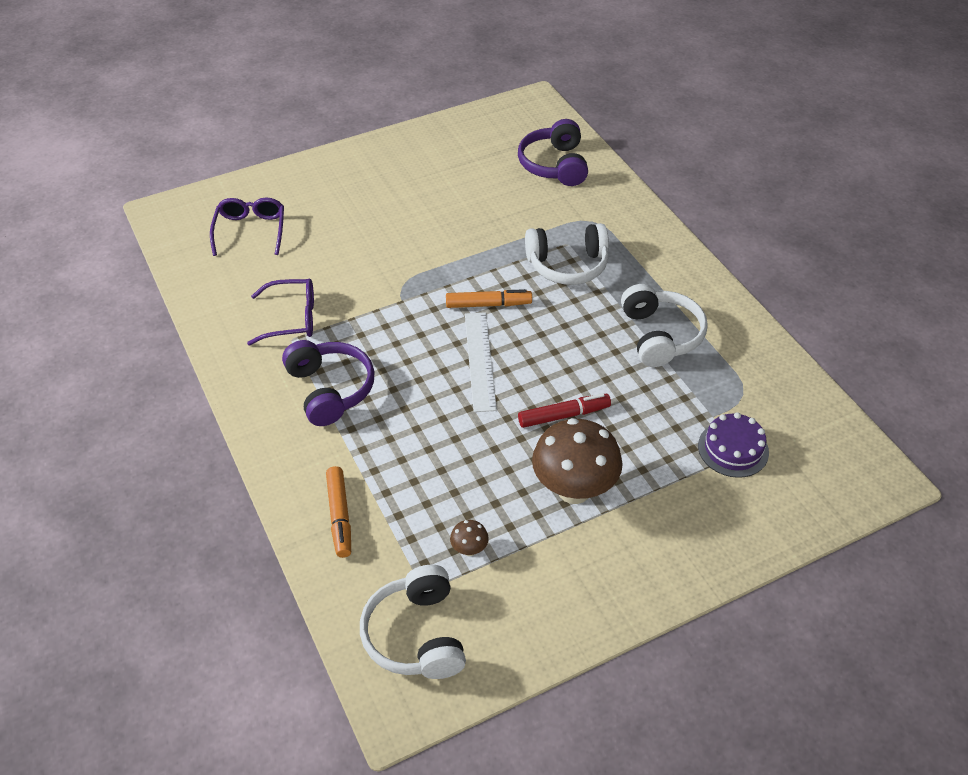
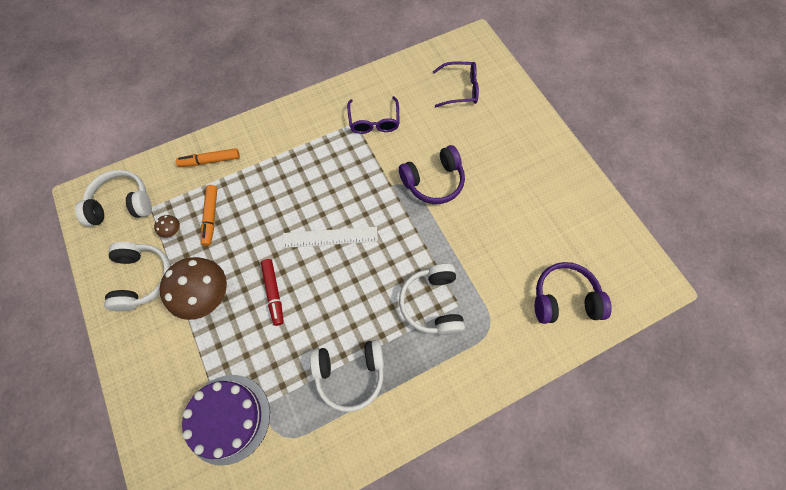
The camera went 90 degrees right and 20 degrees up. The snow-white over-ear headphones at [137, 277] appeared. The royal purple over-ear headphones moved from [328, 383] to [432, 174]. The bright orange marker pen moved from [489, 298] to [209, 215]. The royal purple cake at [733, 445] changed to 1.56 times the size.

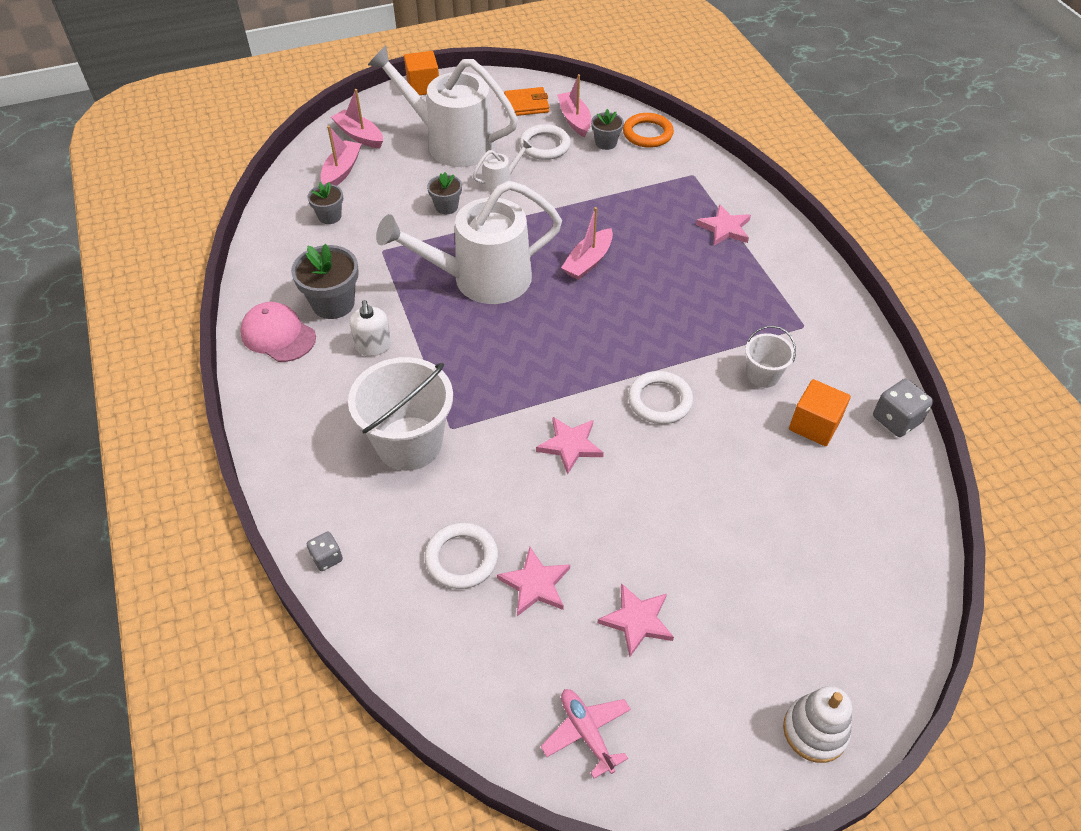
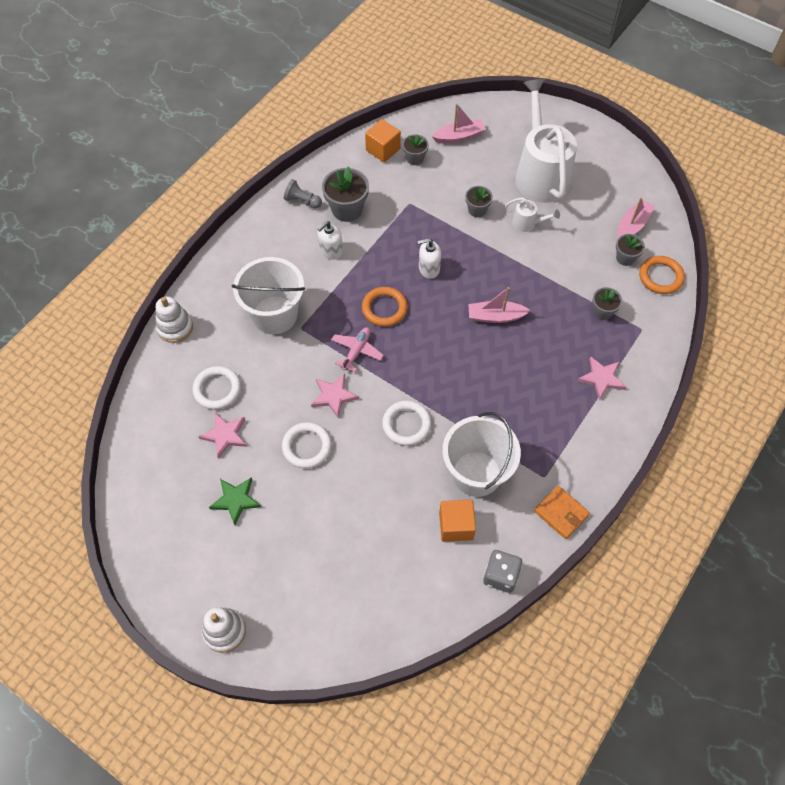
The camera went 55 degrees right and 10 degrees up. The pink boat at [357, 118] disappeared. The bright orange hoop at [385, 307] appeared. The ash-grey flower pot at [607, 303] appeared. The bright orange solid cube moved from [421, 73] to [383, 140]. The bright orange wallet moved from [526, 101] to [562, 512]. The snow-white hoop moved from [545, 142] to [307, 445]. The pink aeroplane moved from [586, 734] to [357, 349]. The pink cap at [278, 332] was replaced by the ash-grey game pawn at [303, 193]. The ash-grey die at [325, 551] was replaced by the snow-white stacking rings at [174, 320]. The snow-white watering can at [469, 242] was replaced by the snow-white soap pump at [429, 258]. The pink star shape at [635, 620] became the emerald star shape at [235, 501]. The snow-white bucket at [770, 357] changed to 1.96 times the size.

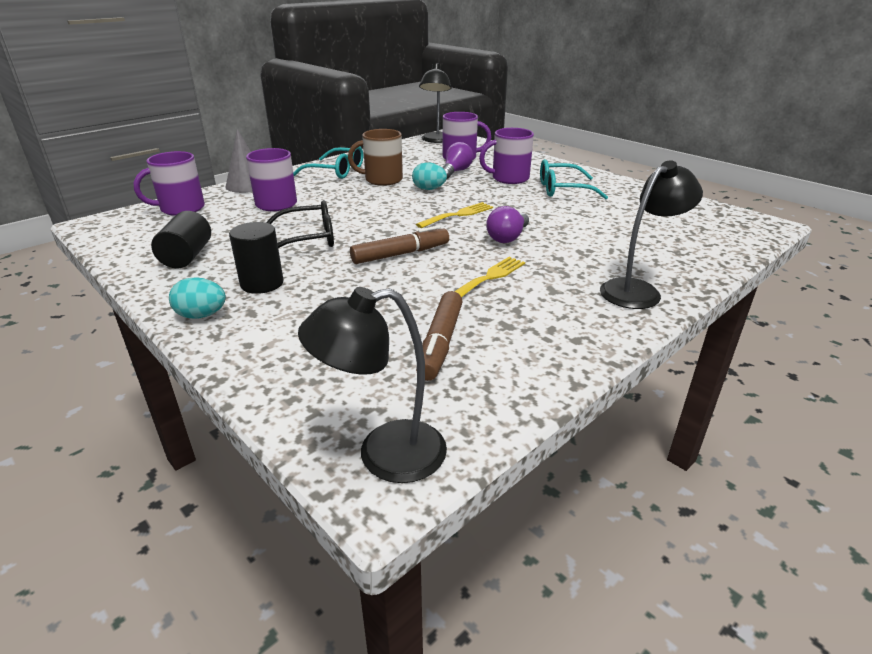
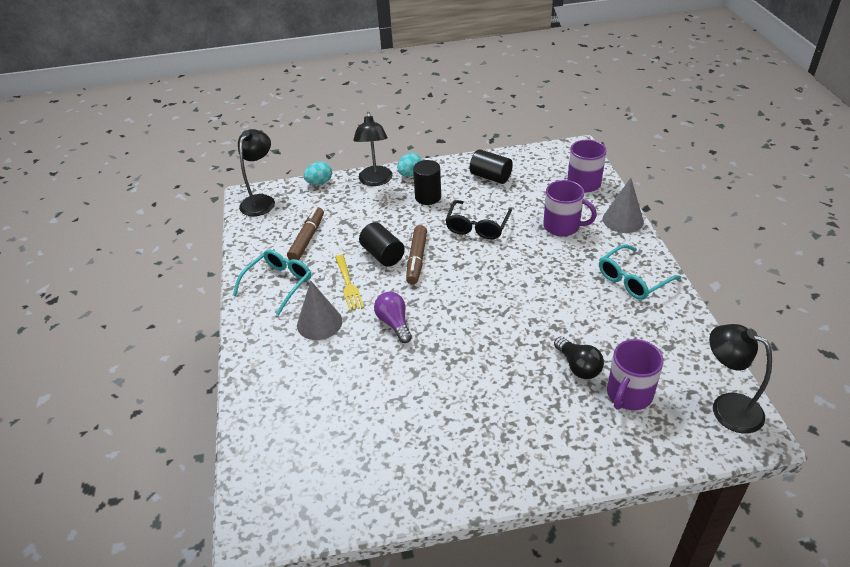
The camera went 125 degrees right and 10 degrees up. The dark brown coffee mug at [375, 157] disappeared. The yellow table fork at [454, 215] disappeared. The royal purple coffee mug at [506, 156] disappeared. The ash-grey cone shape at [320, 310] appeared. The ebony cylinder at [382, 244] appeared. The turquoise toy egg moved from [429, 176] to [318, 173]. The turquoise spectacles moved from [574, 179] to [272, 283]. The ebony desk lamp moved from [651, 234] to [373, 149]. The royal purple lightbulb at [457, 160] became the ebony lightbulb at [579, 357]. The dark brown marker pen at [439, 336] turned 60 degrees clockwise.

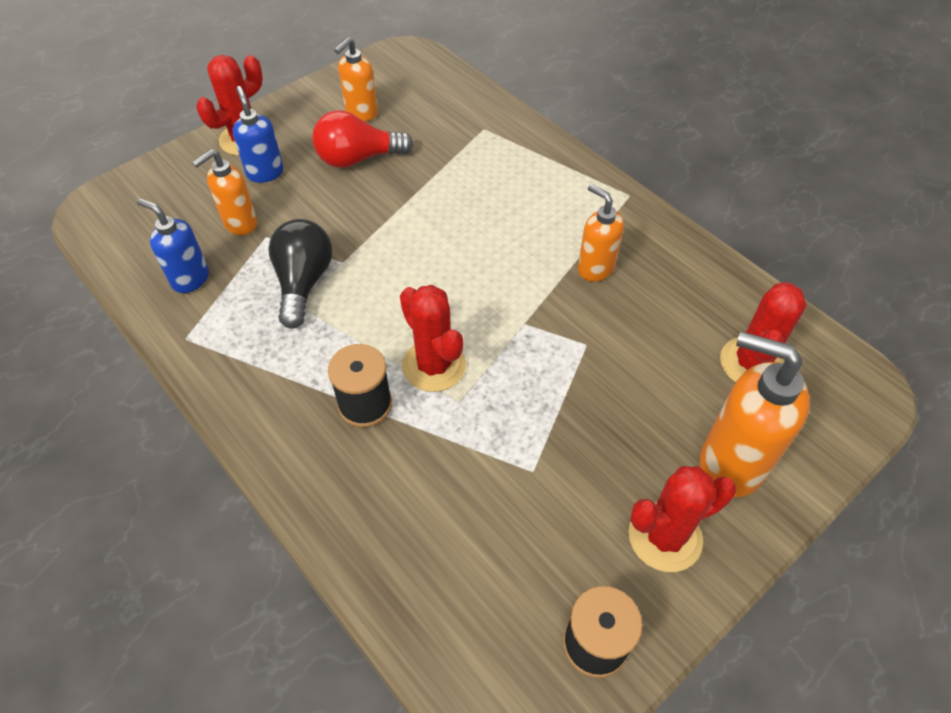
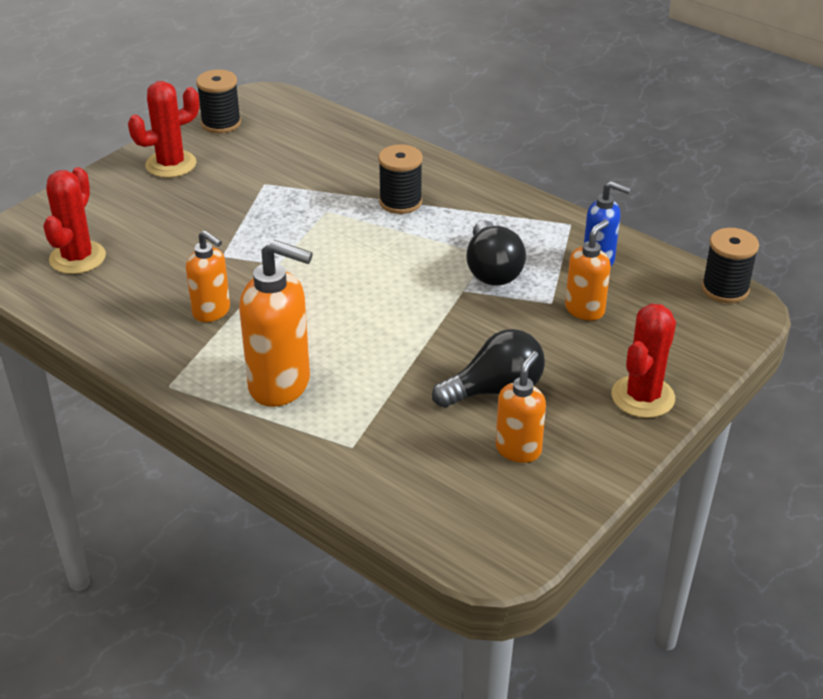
The camera went 170 degrees right and 15 degrees down. The royal blue soap pump at [258, 134] disappeared. The crimson cactus at [433, 338] disappeared. The ebony spool at [730, 265] appeared. The bright orange soap pump moved from [755, 414] to [276, 323]. The crimson lightbulb at [362, 139] became the ebony lightbulb at [488, 368].

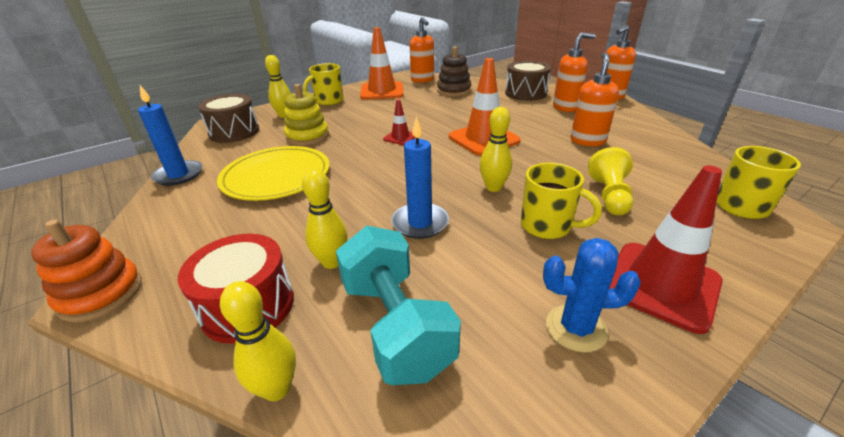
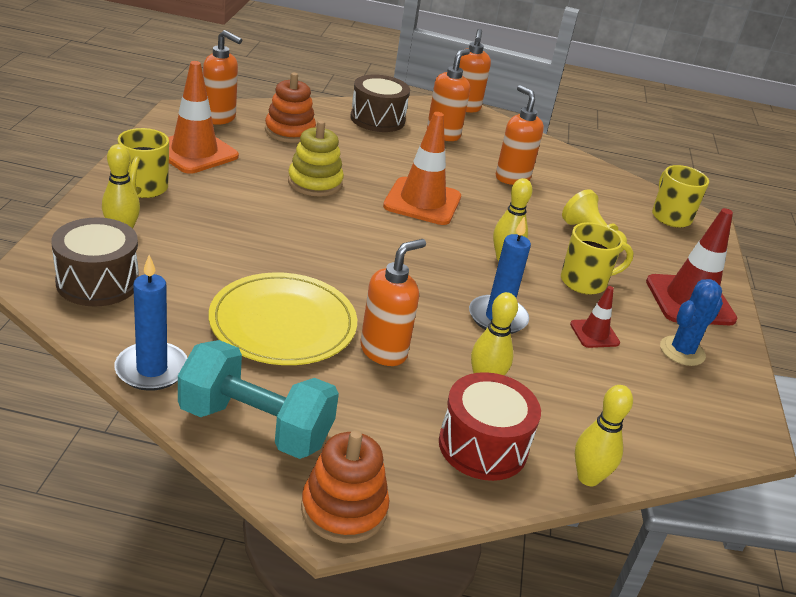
The camera went 50 degrees left and 0 degrees up. The bright orange soap pump at [393, 302] appeared. The yellow stacking rings moved from [306, 115] to [316, 158]. The turquoise hand weight moved from [398, 305] to [258, 399]. The crimson traffic cone moved from [399, 122] to [595, 317]. The dark brown stacking rings at [454, 71] became the bright orange stacking rings at [290, 108].

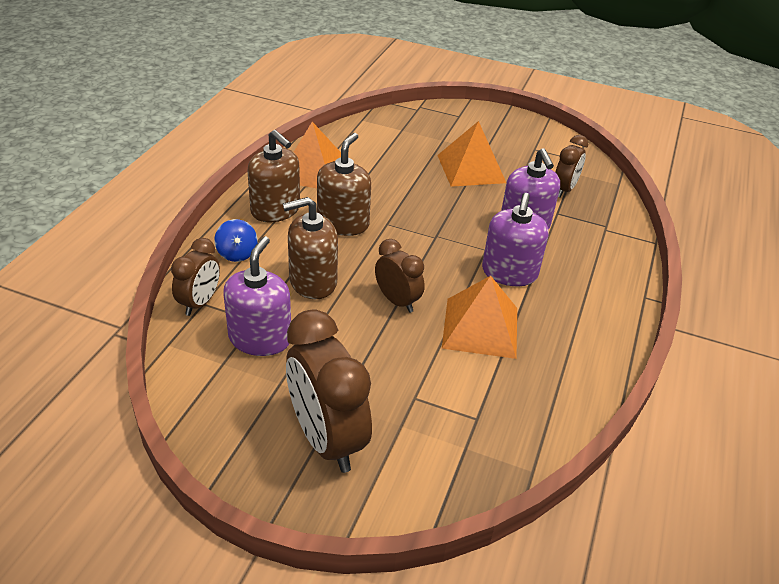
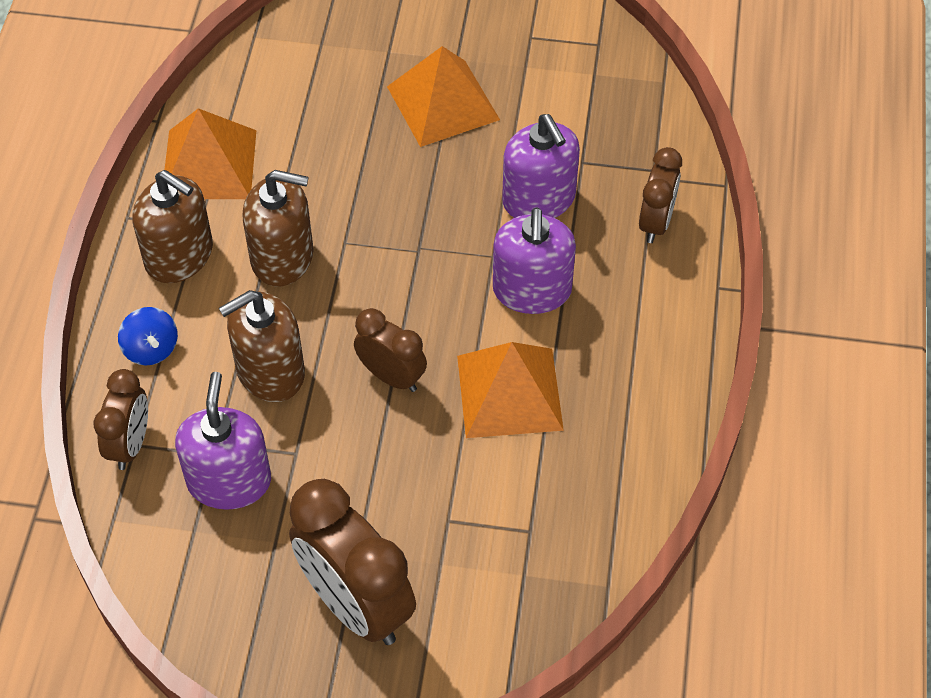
The camera went 10 degrees left and 15 degrees up. The dark brown clock moved from [571, 166] to [660, 195]. The dark brown soap pump at [344, 184] turned 90 degrees clockwise.

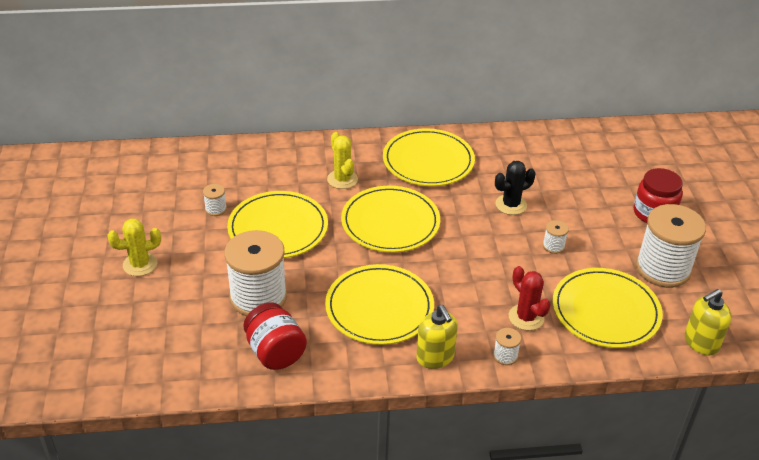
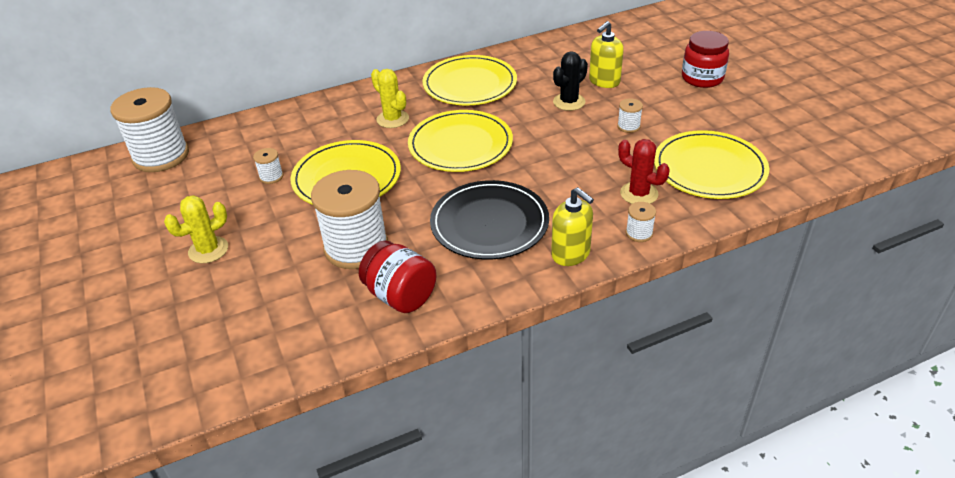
The camera went 15 degrees left and 0 degrees up. The snow-white spool moved from [671, 246] to [150, 129]. The yellow soap pump moved from [708, 322] to [606, 54]. The yellow flat dish at [379, 304] became the ebony flat dish at [489, 220].

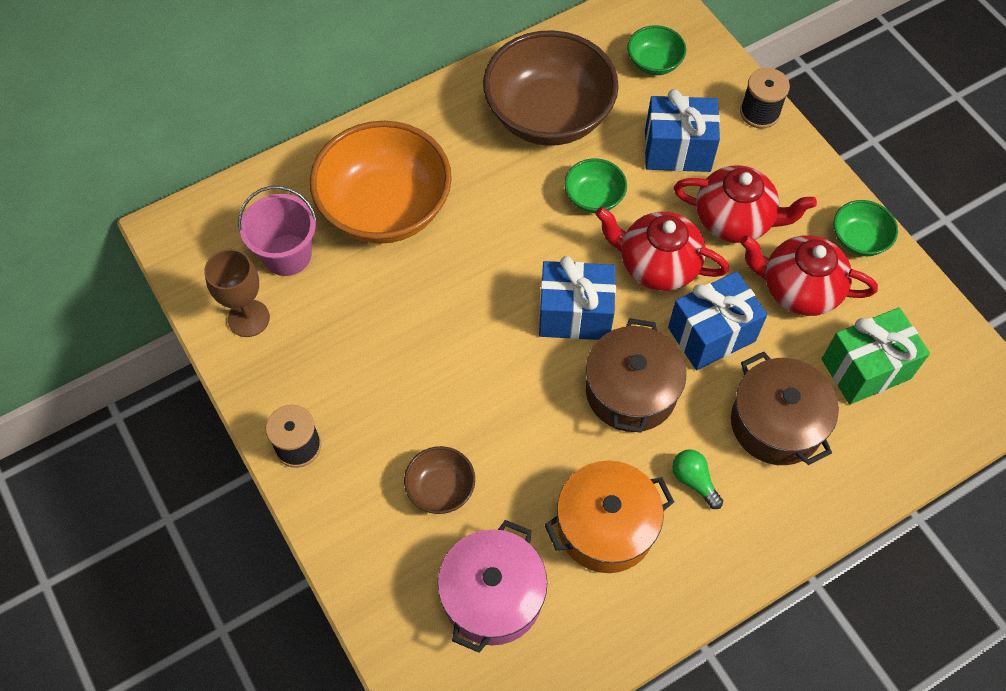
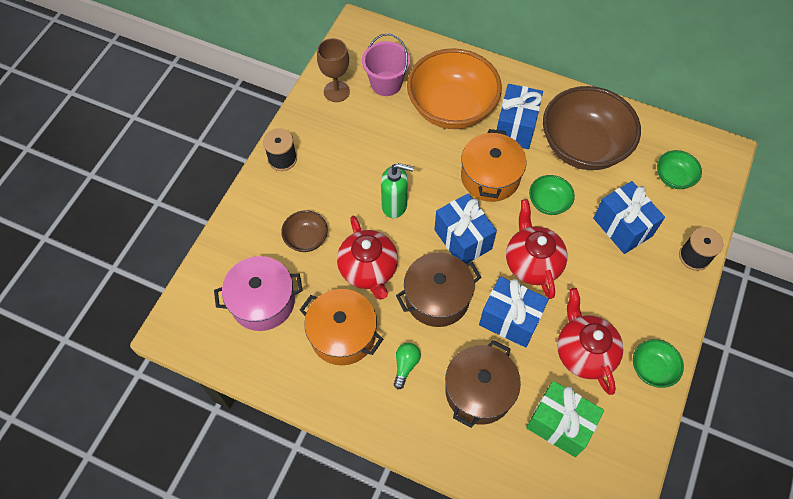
The camera went 55 degrees right and 0 degrees up. The emerald soap pump at [397, 190] appeared. The bright orange pot at [493, 165] appeared. The royal blue gift at [520, 116] appeared. The crimson china teapot moved from [745, 204] to [367, 258].

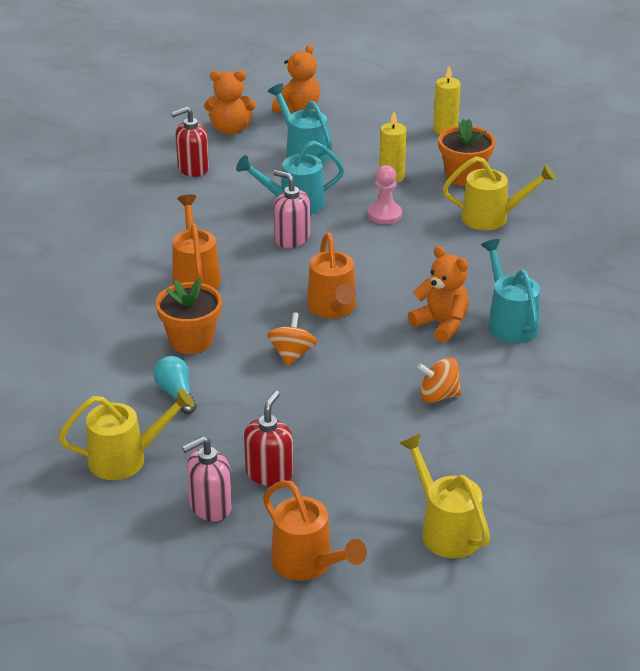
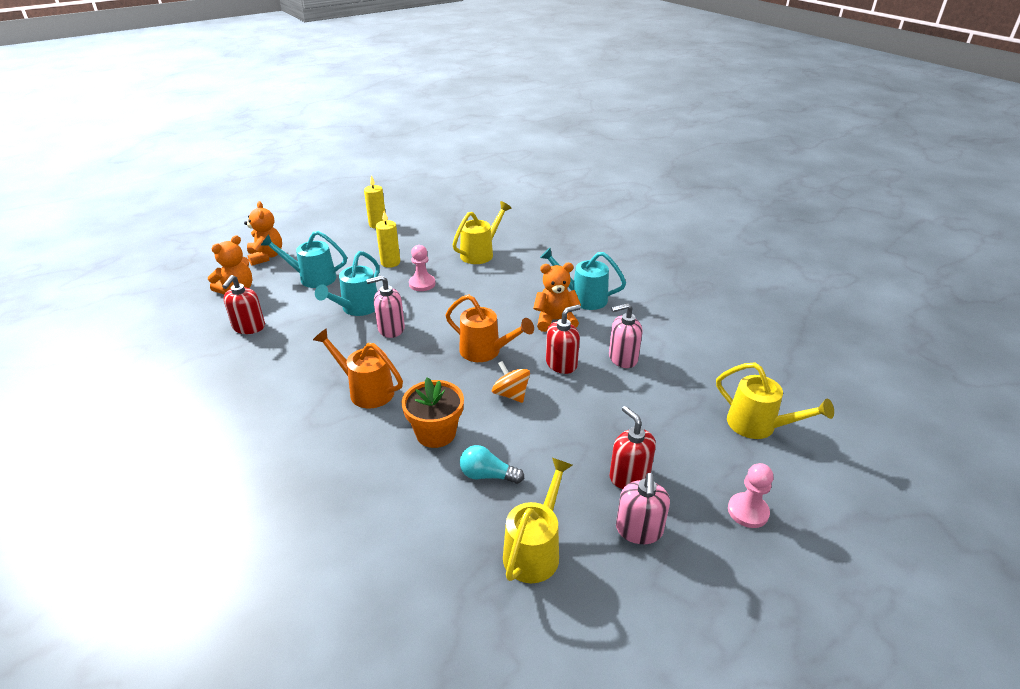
The camera went 50 degrees left and 0 degrees up. The bright orange flower pot at [467, 152] disappeared. The crimson soap pump at [563, 339] appeared. The bright orange watering can at [315, 530] was replaced by the pink game pawn at [750, 495]. The bright orange spinning top at [439, 380] was replaced by the pink soap pump at [626, 335]. The yellow watering can at [444, 496] turned 150 degrees counterclockwise.

